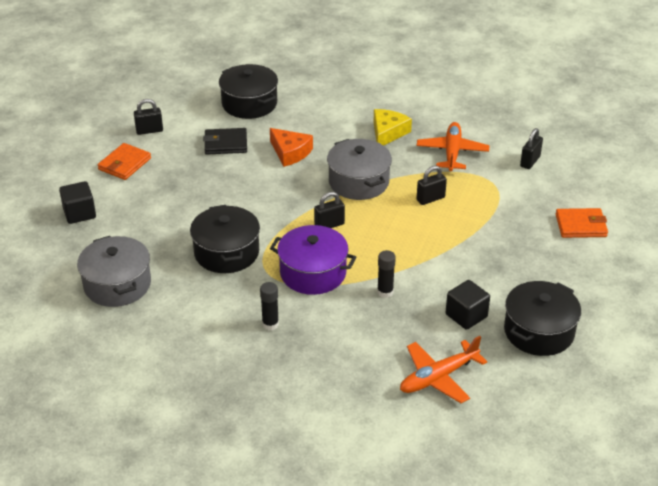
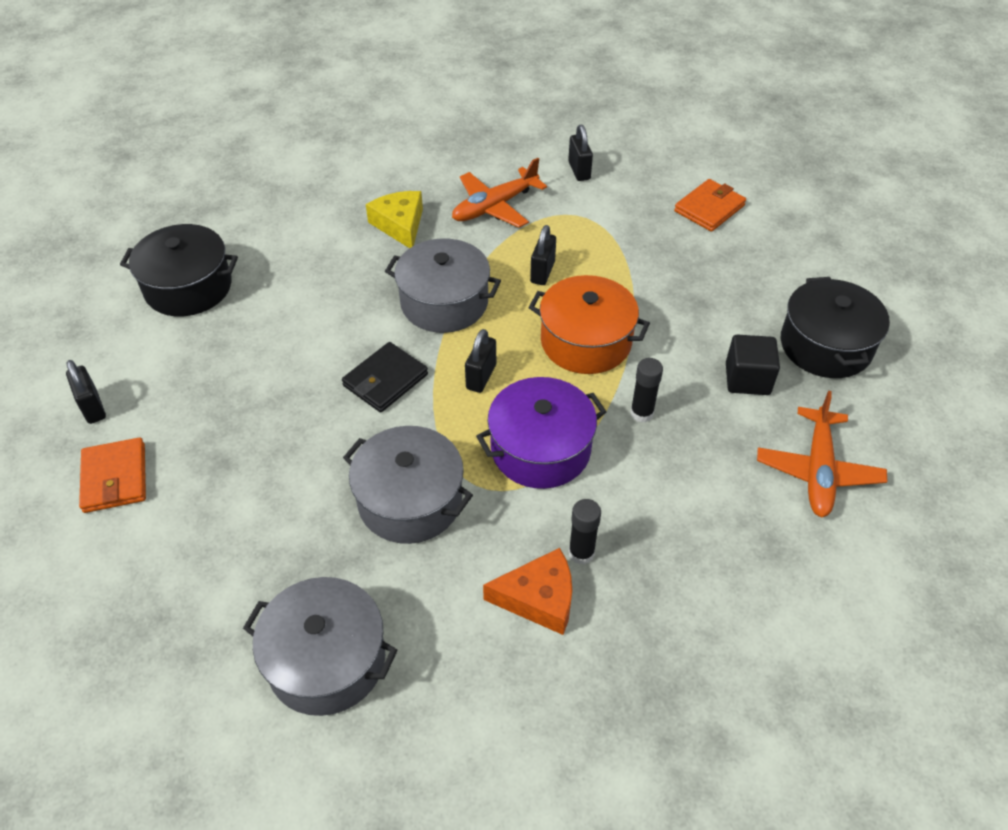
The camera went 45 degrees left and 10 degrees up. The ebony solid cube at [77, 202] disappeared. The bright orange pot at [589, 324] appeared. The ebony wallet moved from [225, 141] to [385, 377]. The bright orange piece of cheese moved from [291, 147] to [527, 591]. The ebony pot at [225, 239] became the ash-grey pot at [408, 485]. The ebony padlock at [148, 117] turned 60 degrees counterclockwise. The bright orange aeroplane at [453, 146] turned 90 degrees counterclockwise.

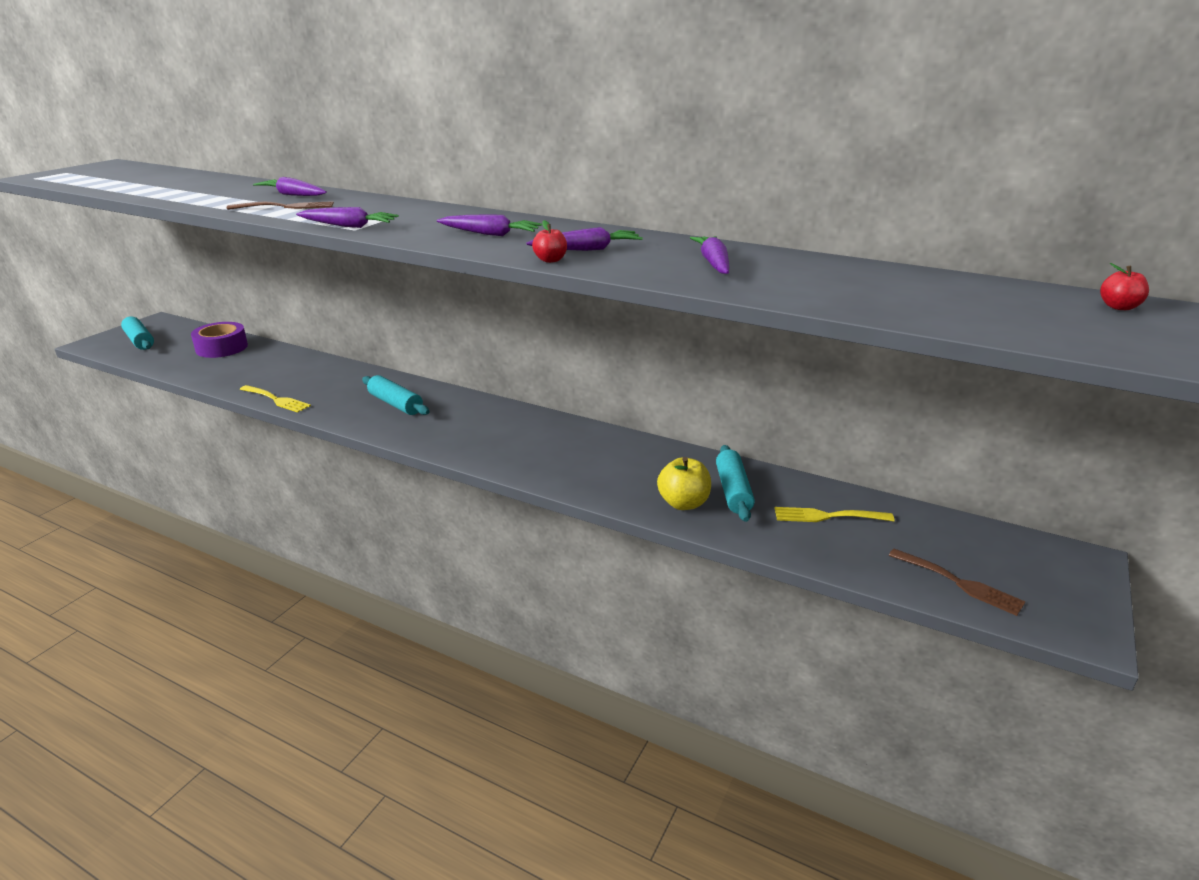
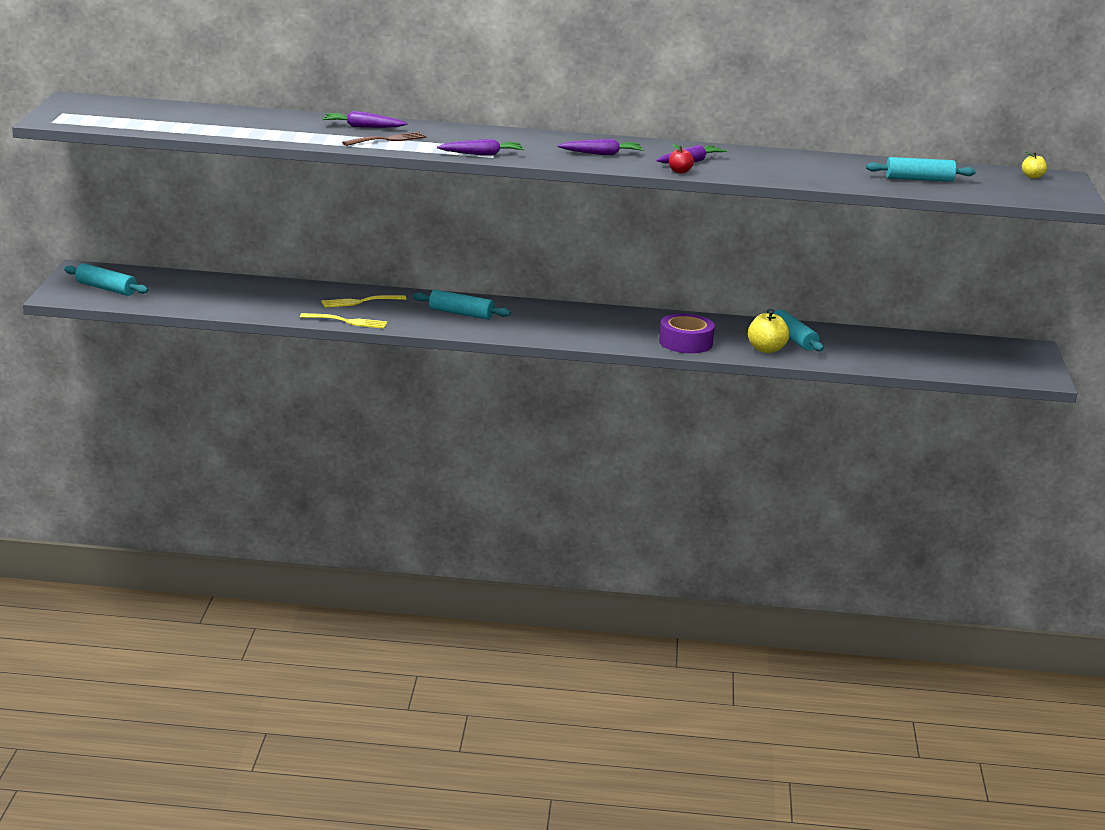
The camera went 25 degrees left and 5 degrees down. The royal purple carrot at [709, 255] disappeared. The dark brown table fork at [957, 582] disappeared. The turquoise rolling pin at [921, 169] appeared. The royal purple tape moved from [219, 340] to [687, 333]. The yellow table fork moved from [834, 514] to [363, 301]. The crimson apple fruit at [1124, 286] became the yellow apple fruit at [1034, 165].

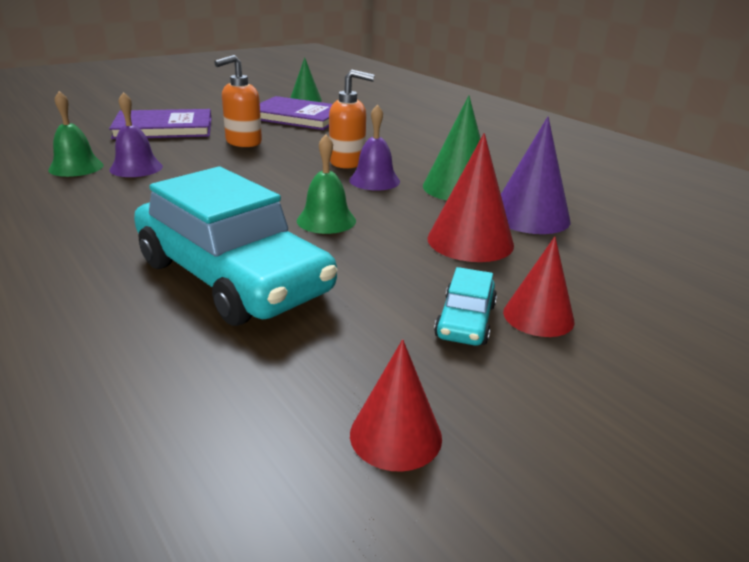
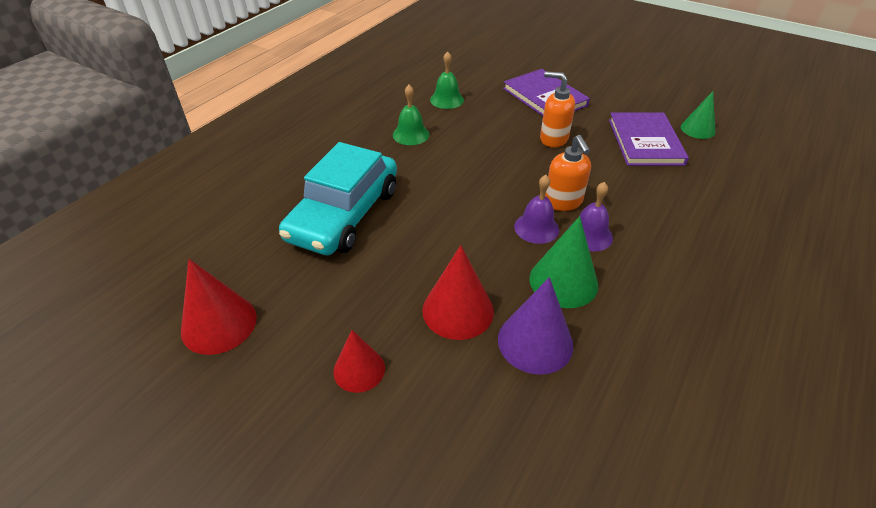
The camera went 70 degrees right and 15 degrees up. The turquoise car at [465, 306] disappeared. The royal purple school bell moved from [136, 134] to [590, 216]. The emerald school bell moved from [326, 184] to [411, 115]. The crimson cone shape at [396, 405] changed to 1.52 times the size.

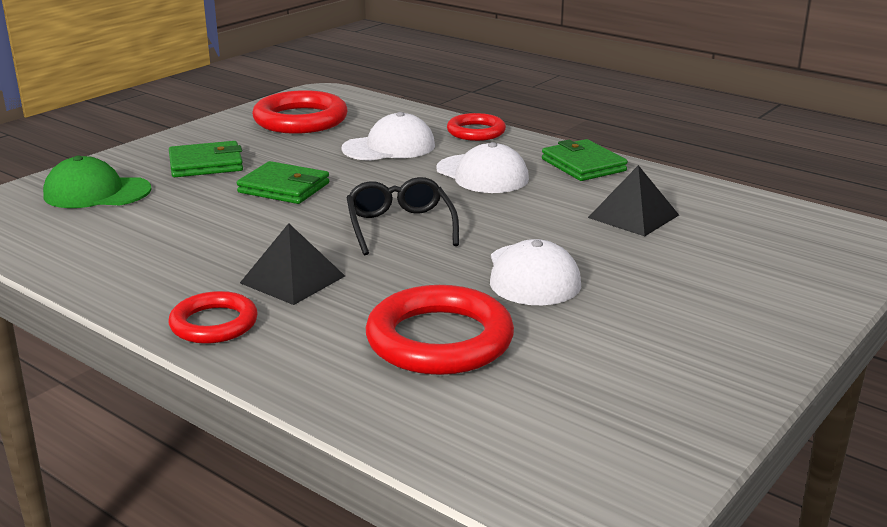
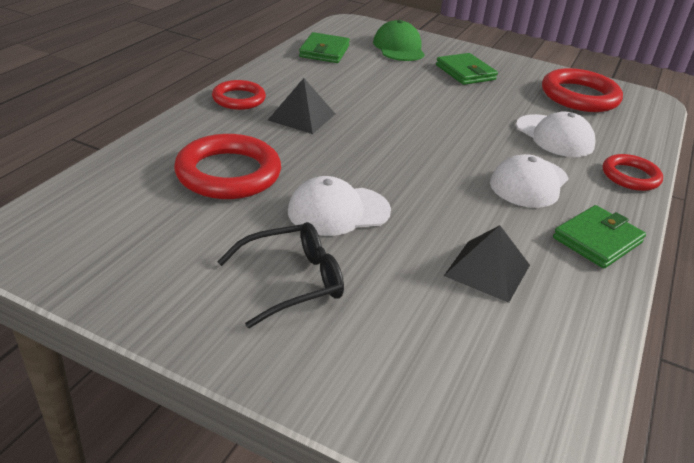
The camera went 75 degrees right and 10 degrees up. The emerald wallet moved from [283, 182] to [324, 47]. The ebony spectacles moved from [402, 216] to [281, 275].

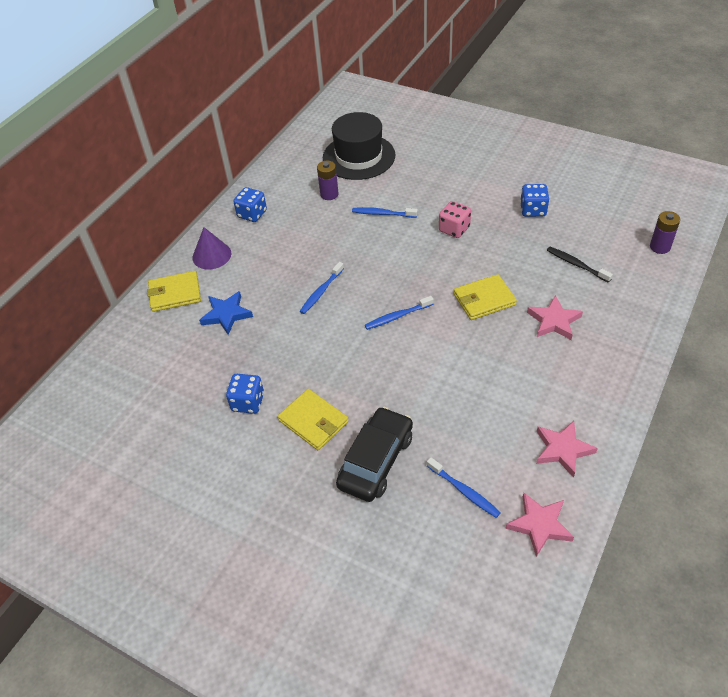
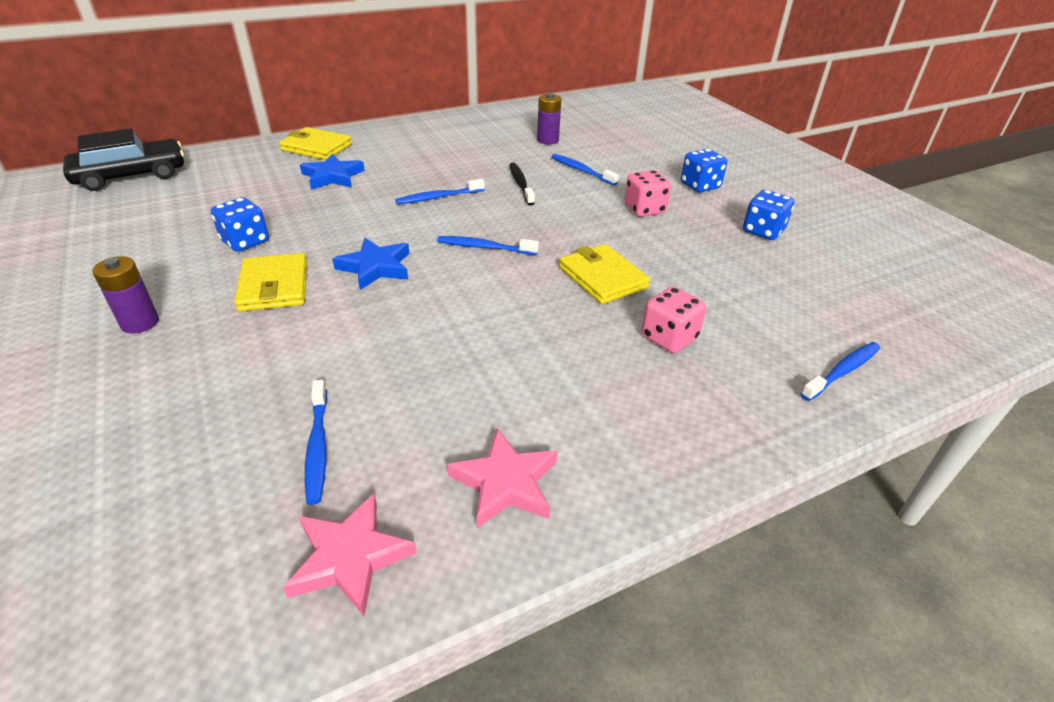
The camera went 30 degrees right and 10 degrees down. The royal purple cone shape at [211, 248] disappeared. The ebony hat at [359, 146] disappeared. The royal blue star shape at [371, 264] appeared. The royal blue toothbrush at [840, 371] appeared. The royal blue die moved from [250, 204] to [704, 170]. The ebony car moved from [374, 454] to [123, 159]. The ebony toothbrush moved from [580, 265] to [522, 184]. The royal purple AA battery moved from [665, 232] to [125, 294]. The pink star shape at [555, 317] was replaced by the pink die at [674, 319]. The yellow wallet at [485, 297] turned 45 degrees clockwise.

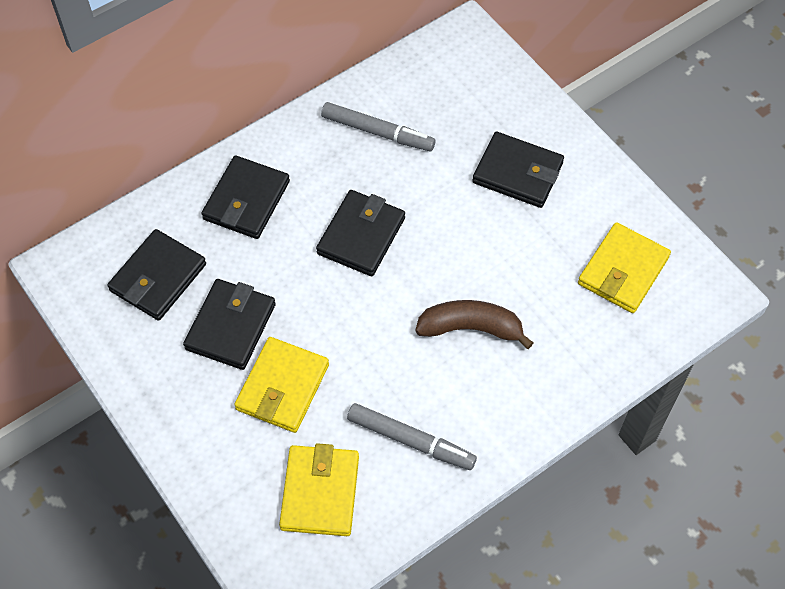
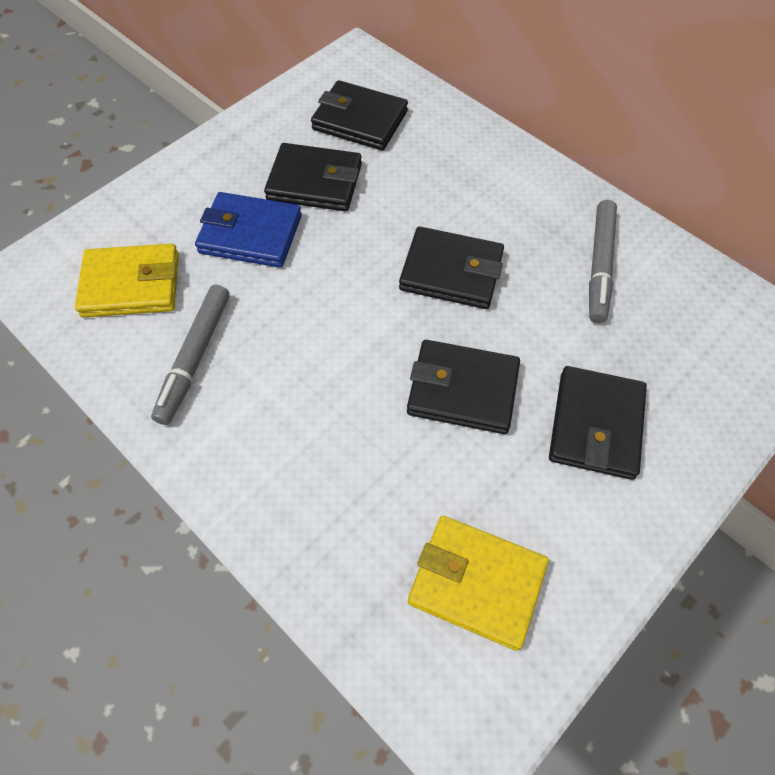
The camera went 80 degrees right and 0 degrees up. The dark brown banana fruit at [474, 324] disappeared. The ebony wallet moved from [245, 197] to [463, 387]. The yellow wallet at [281, 385] became the royal blue wallet at [248, 230].

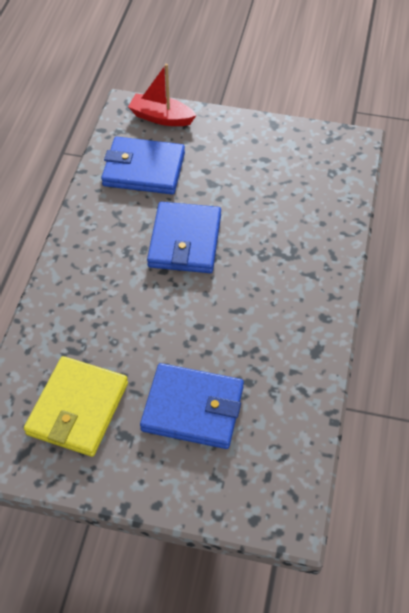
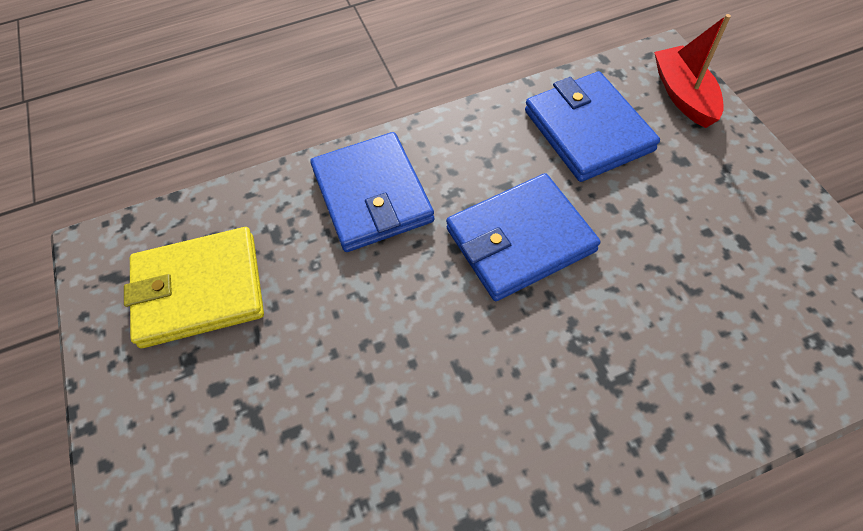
The camera went 60 degrees right and 5 degrees up. The royal blue wallet moved from [192, 406] to [372, 192].

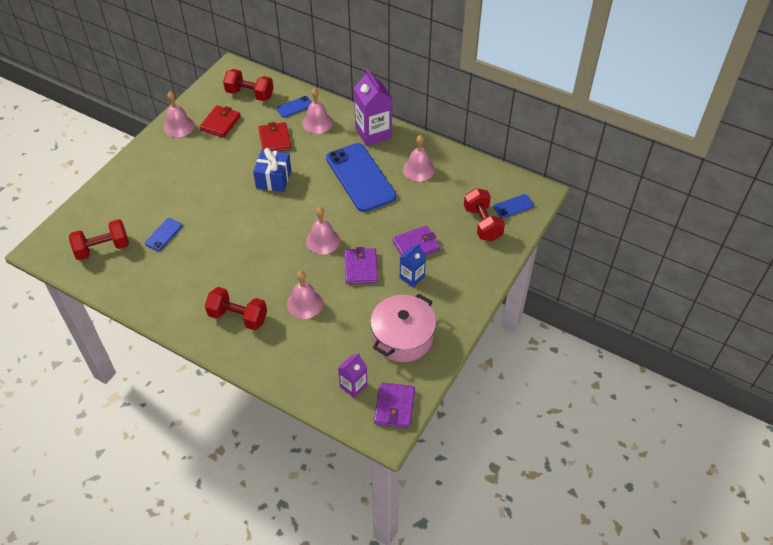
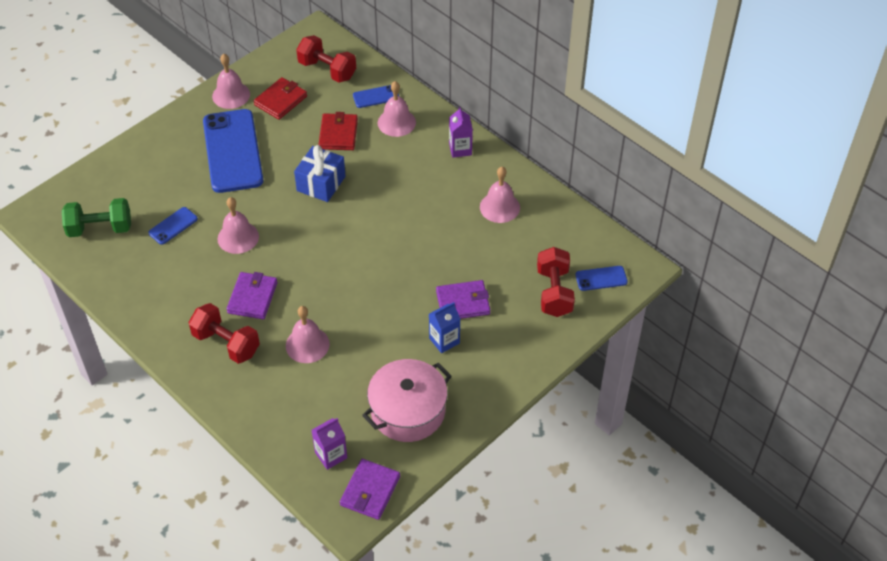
The camera went 15 degrees right and 0 degrees up. The pink school bell moved from [323, 231] to [238, 225]. The royal blue smartphone moved from [361, 177] to [233, 151]. The royal purple wallet moved from [361, 265] to [252, 295]. The crimson hand weight at [99, 239] became the emerald hand weight at [96, 217]. The royal purple carton at [373, 107] changed to 0.56 times the size.

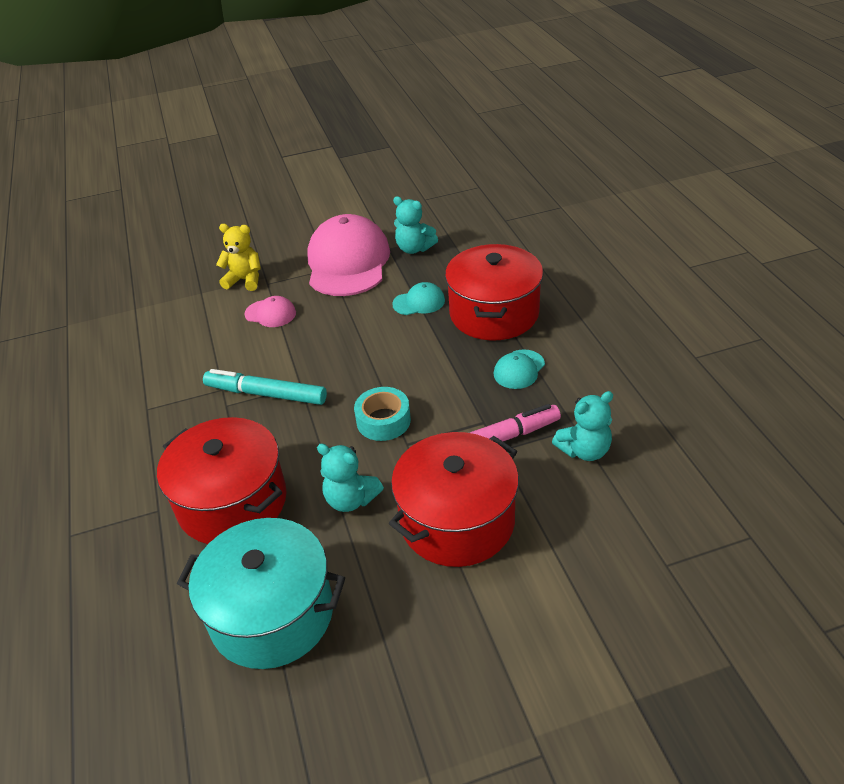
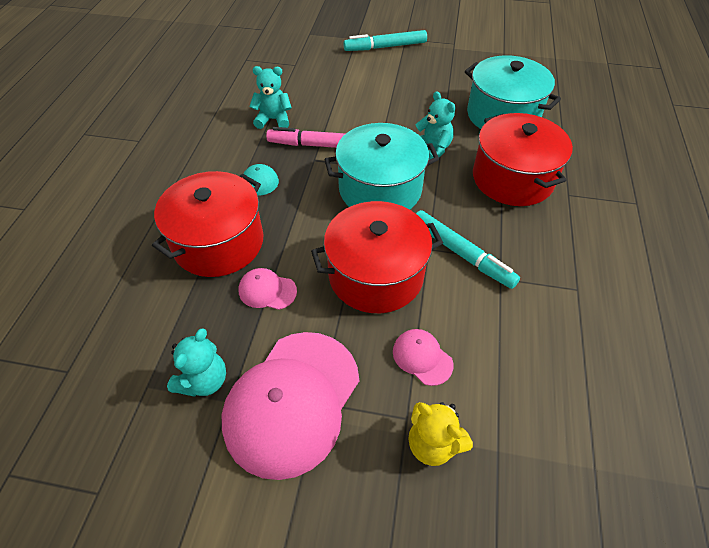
The camera went 155 degrees left and 10 degrees up. The turquoise marker pen at [385, 40] appeared. The crimson pot moved from [454, 499] to [377, 257]. The turquoise tape at [382, 414] was replaced by the turquoise pot at [381, 166]. The turquoise cap at [418, 298] became the pink cap at [268, 289]. The turquoise teddy at [415, 225] turned 60 degrees clockwise.

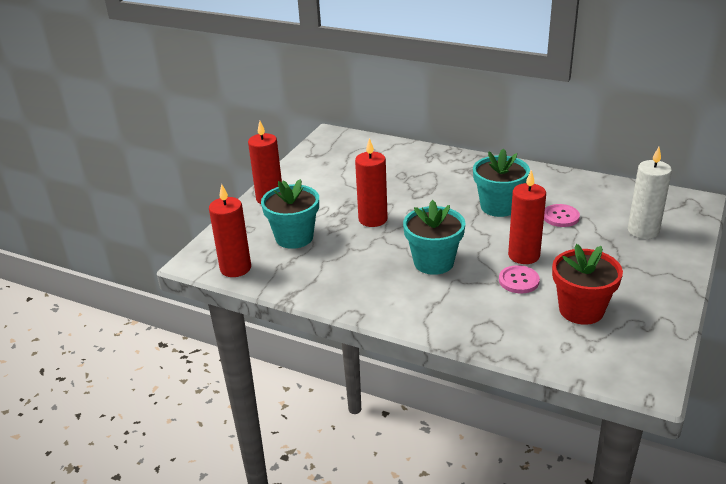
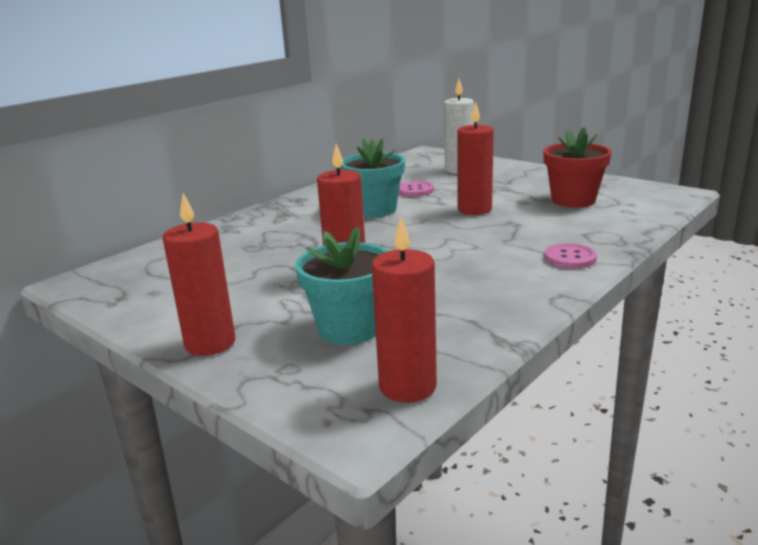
The camera went 75 degrees left and 10 degrees down. The turquoise flower pot at [434, 237] disappeared. The pink sewing button moved from [519, 279] to [570, 256].

